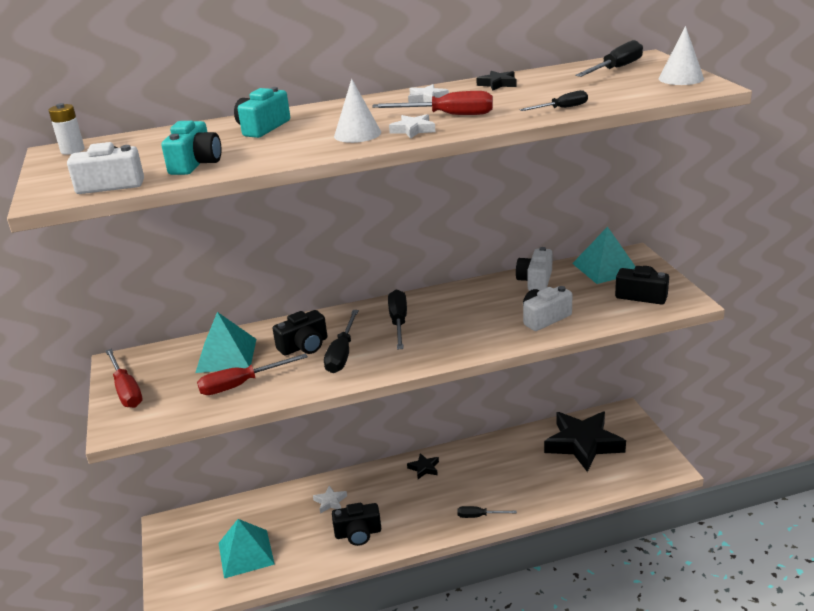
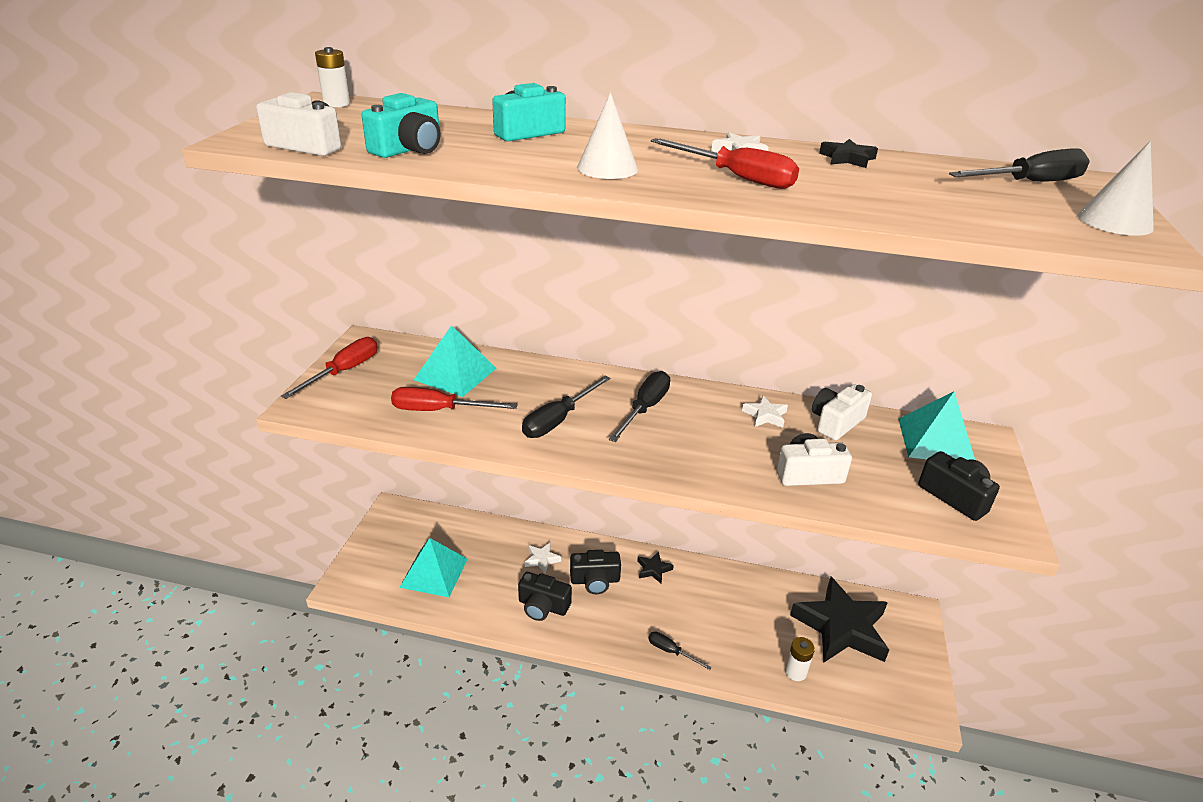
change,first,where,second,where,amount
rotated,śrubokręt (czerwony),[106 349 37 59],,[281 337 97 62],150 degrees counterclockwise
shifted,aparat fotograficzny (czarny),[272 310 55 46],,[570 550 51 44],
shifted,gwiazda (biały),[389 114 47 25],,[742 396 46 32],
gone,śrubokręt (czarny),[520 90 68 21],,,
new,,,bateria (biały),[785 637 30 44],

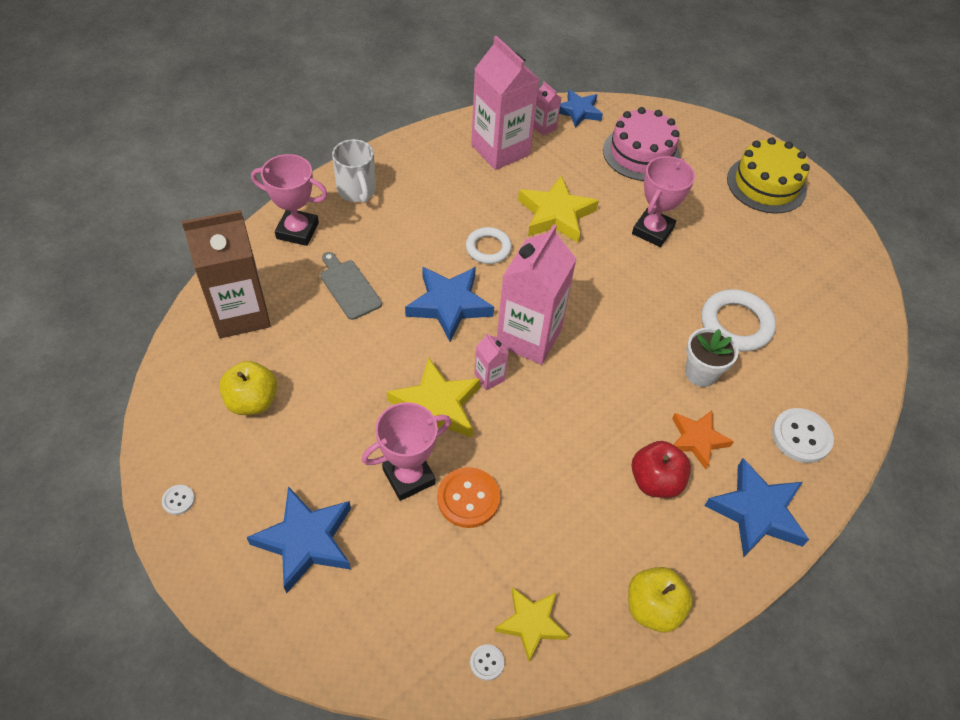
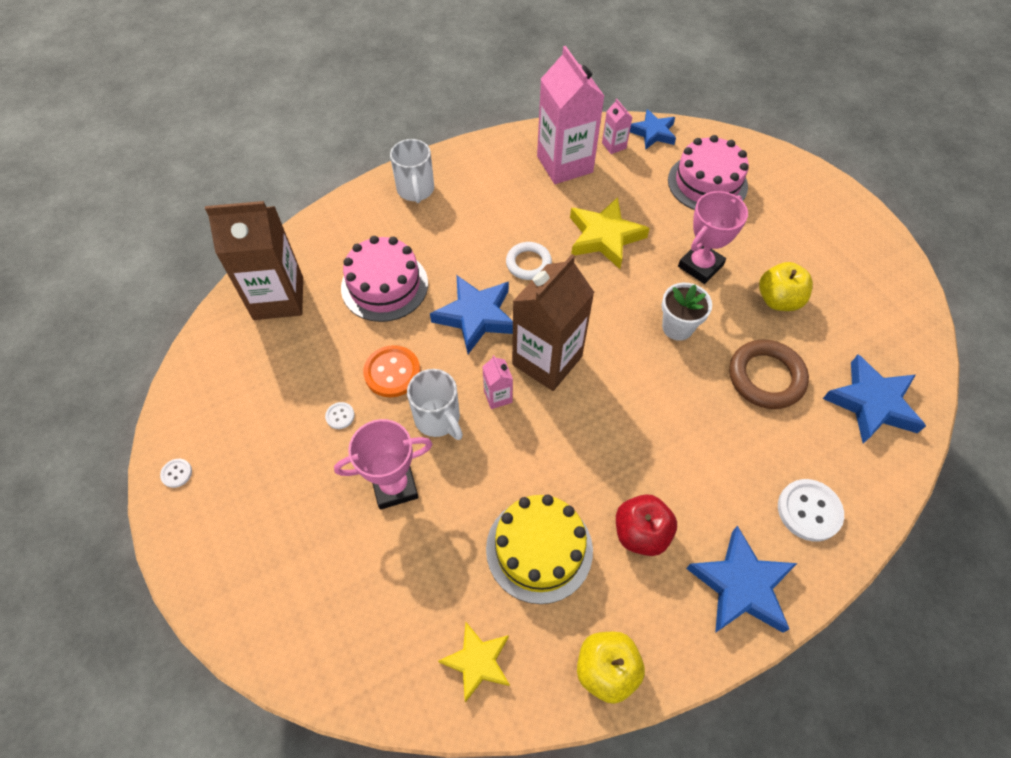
change,first,where,second,where,amount
shifted,jabłko (żółty),[219 361 59 54],,[759 262 54 49],
shifted,gwiazda (niebieski),[247 487 104 107],,[823 354 103 90],
gone,puchar (różowy),[251 154 77 92],,,
swapped,deska do krojenia (szary),[320 252 62 68],tort (różowy),[341 236 87 86],
swapped,gwiazda (żółty),[387 357 94 81],kubek (biały),[407 369 56 71],
shifted,guzik (pomarańczowy),[437 467 63 61],,[363 345 58 52],
shifted,guzik (biały),[470 644 34 37],,[325 402 30 27],
repainted,karton mleka (różowy),[497 224 80 141],karton mleka (brązowy),[512 254 83 137],
gone,gwiazda (pomarańczowy),[672 411 62 58],,,
shifted,doniczka (biały),[685 327 54 60],,[662 283 50 58],
repainted,pierścień (biały),[701 289 75 63],pierścień (brązowy),[729 340 80 69],
shifted,tort (żółty),[727 137 83 77],,[486 494 107 110],

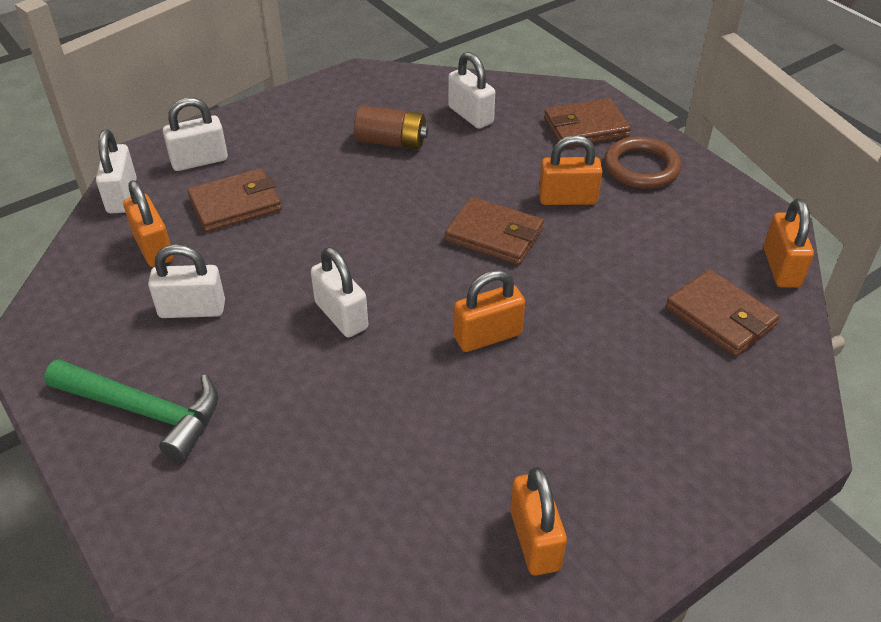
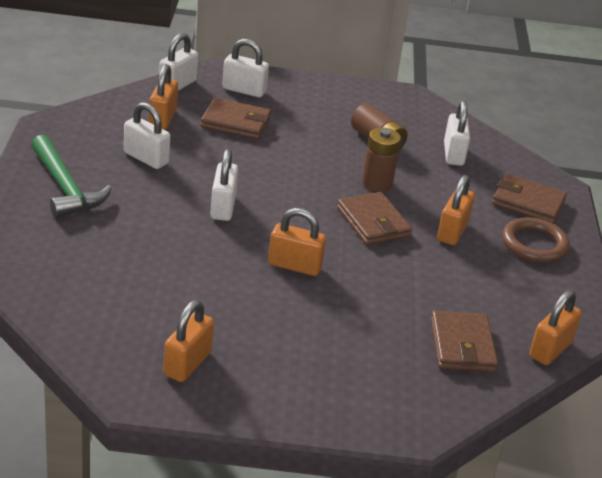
change,first,where,second,where,amount
rotated,kłódka (pomarańczowy),[539 135 64 70],,[437 175 38 70],75 degrees clockwise
new,,,bateria (brązowy),[362 128 39 64],

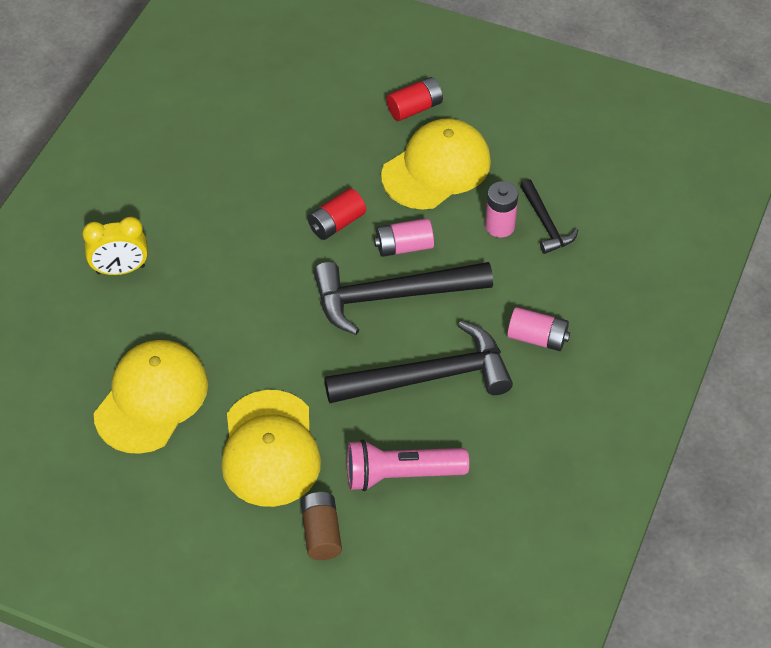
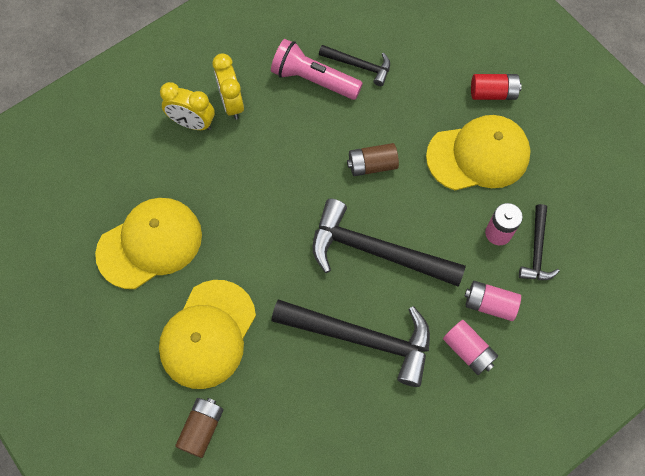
change,first,where,second,where,amount
repainted,bateria (czerwony),[308 188 58 52],bateria (brązowy),[347 143 52 33],
shifted,latarka (różowy),[347 440 122 51],,[271 39 92 61],
shifted,bateria (różowy),[374 218 60 39],,[464 281 57 40],
new,,,budzik (żółty),[213 53 31 67],
new,,,młotek (czarny),[319 45 71 41],

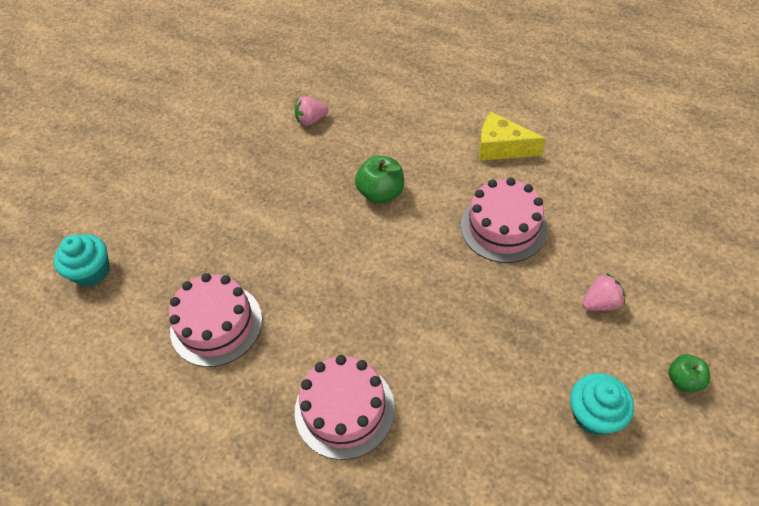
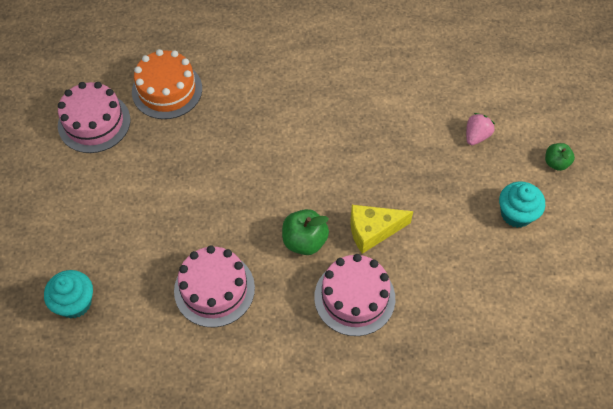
change,first,where,second,where,amount
swapped,truskawka (różowy),[295 96 34 30],tort (pomarańczowy),[132 49 70 70],
shifted,jabłko (zielony),[355 156 49 48],,[282 209 47 46],
shifted,tort (różowy),[461 178 87 85],,[58 82 72 71],
shifted,ser (żółty),[479 112 66 49],,[350 205 63 49],

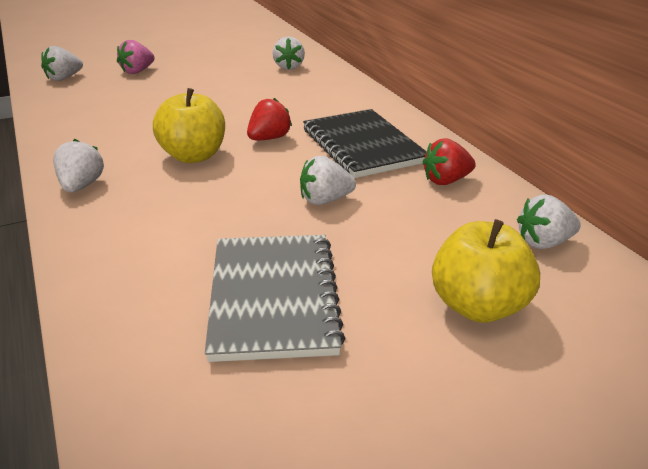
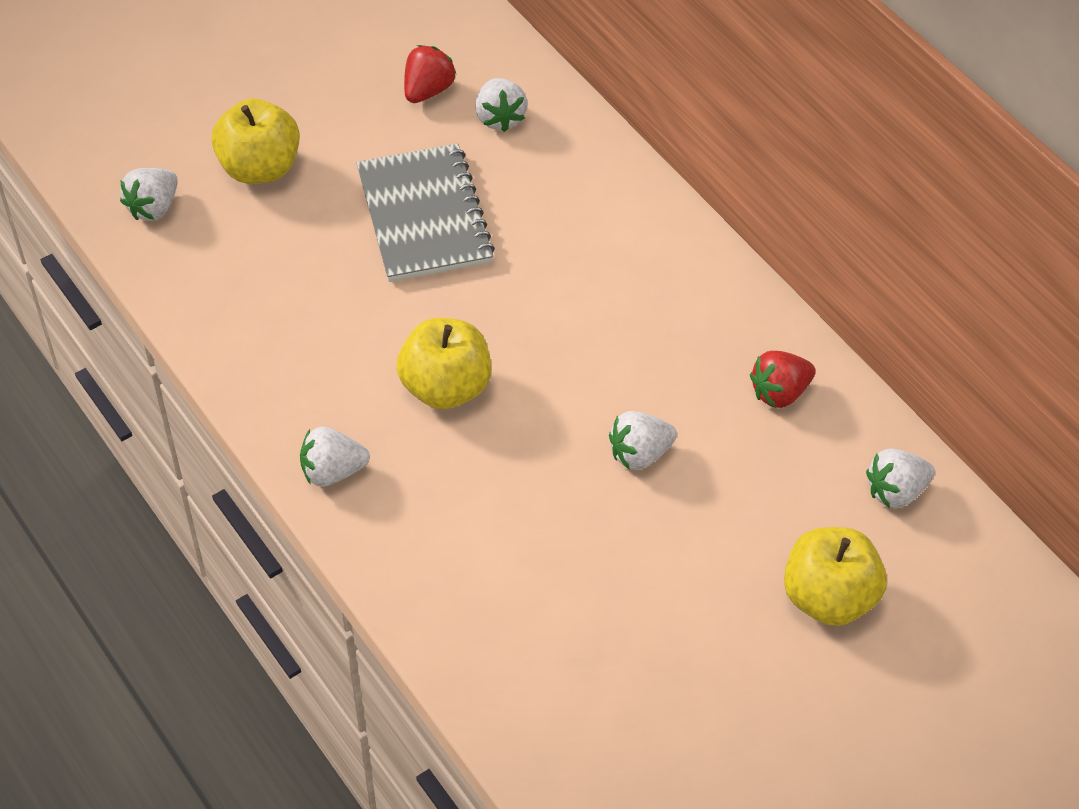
change,first,where,second,where,amount
rotated,truskawka (biały),[53 139 51 53],,[300 427 70 60],90 degrees counterclockwise
swapped,truskawka (różowy),[117 40 38 34],jabłko (żółty),[211 99 89 85],
shifted,zeszyt (szary),[205 235 140 127],,[356 144 139 138],
shifted,truskawka (czerwony),[247 98 45 42],,[404 45 52 58],
gone,zeszyt (czarny),[303 109 124 69],,,

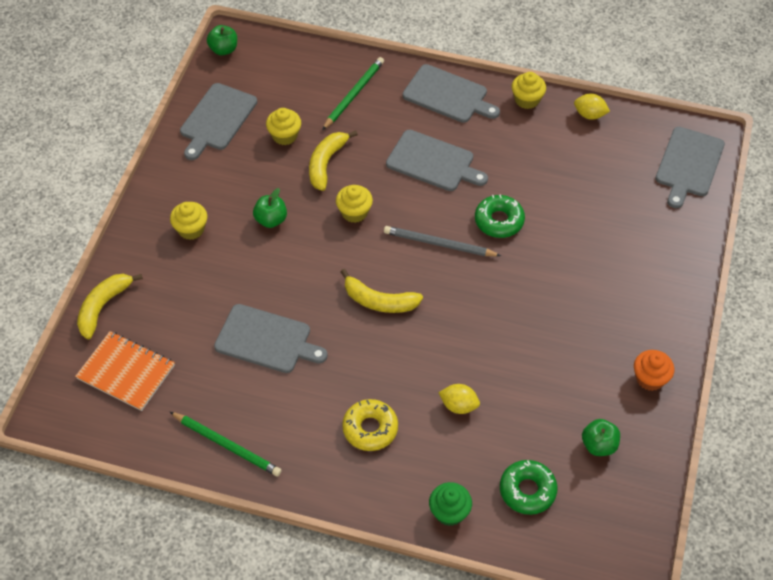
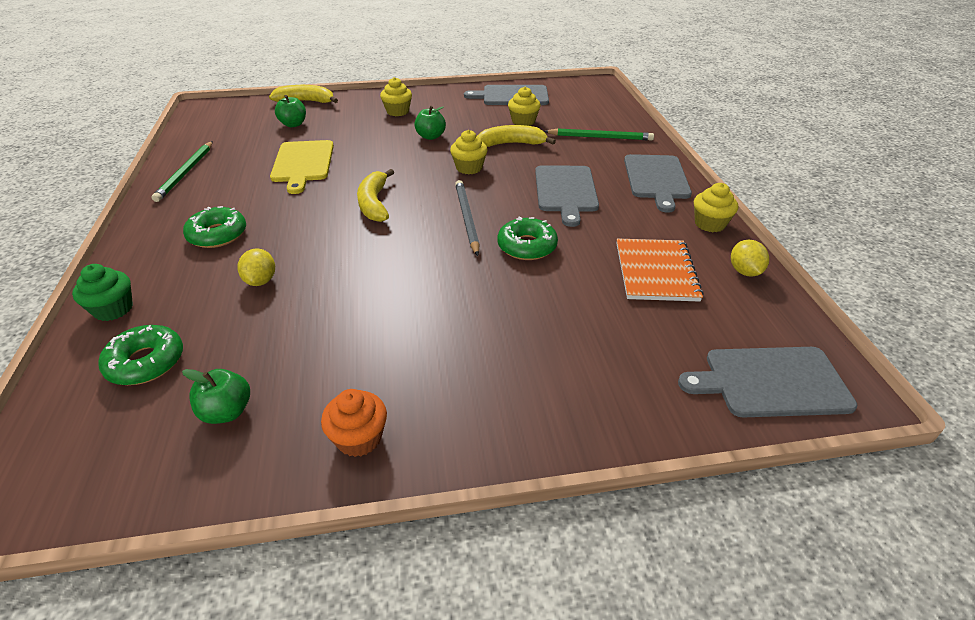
change,first,where,second,where,amount
shifted,zeszyt (pomarańczowy),[75 331 100 80],,[616 239 88 62],
shifted,jabłko (zielony),[207 25 30 30],,[275 95 31 32],
repainted,deska do krojenia (szary),[214 304 114 69],deska do krojenia (żółty),[270 140 64 54],
repainted,donut (żółty),[342 399 56 52],donut (zielony),[183 206 63 42],

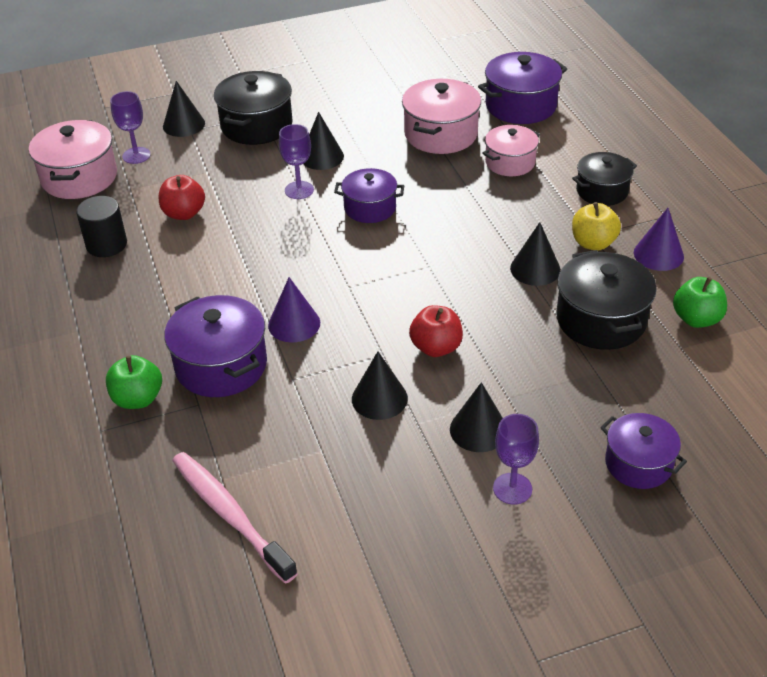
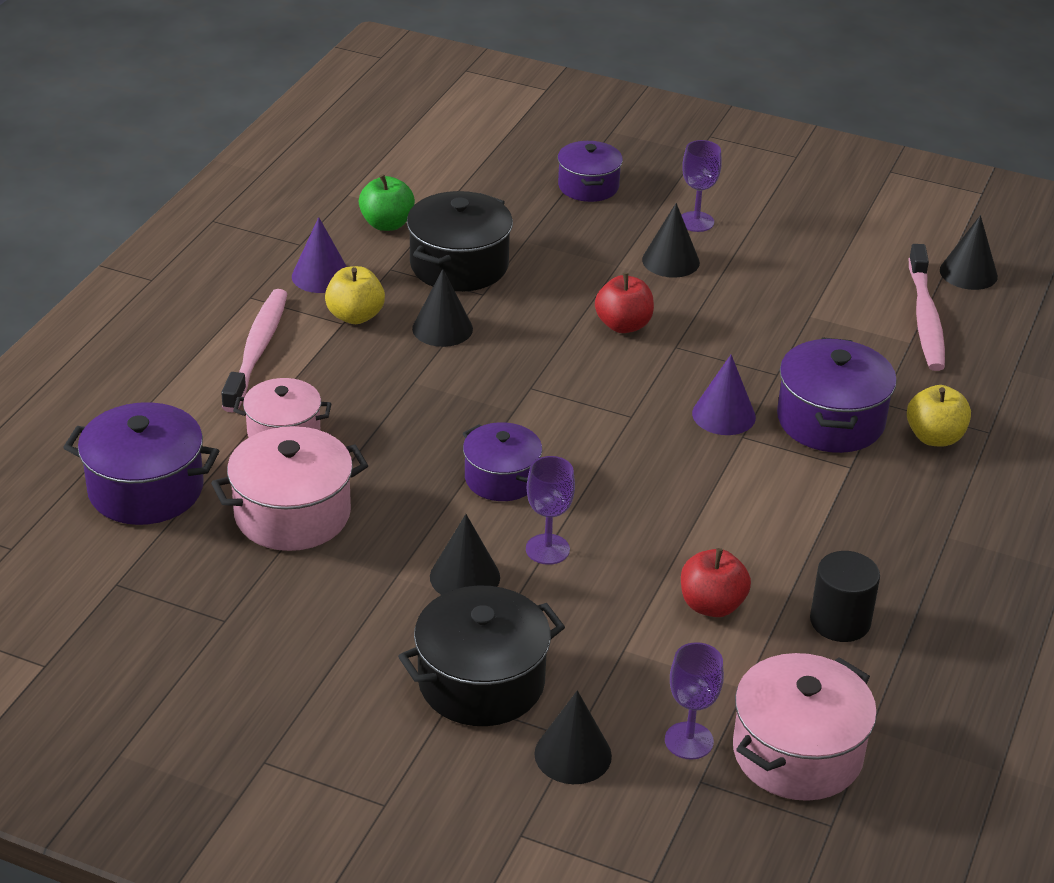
change,first,where,second,where,amount
repainted,jabłko (zielony),[106 355 56 54],jabłko (żółty),[907 385 64 62],
shifted,stożek (czarny),[352 351 56 69],,[940 215 58 75],
swapped,garnek (czarny),[572 152 65 54],szczoteczka do zębów (różowy),[221 289 67 124],

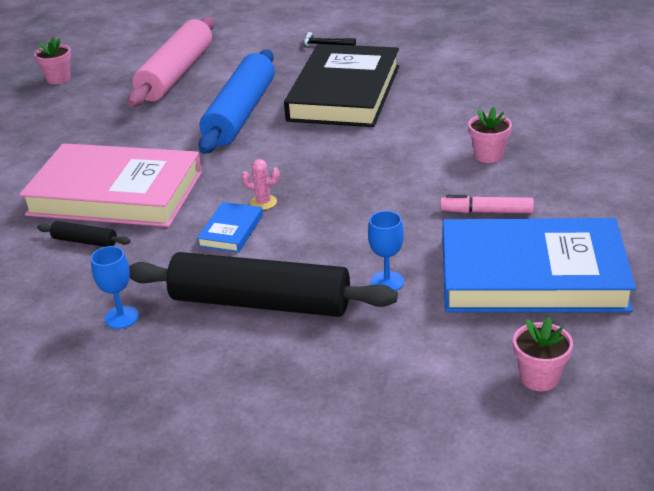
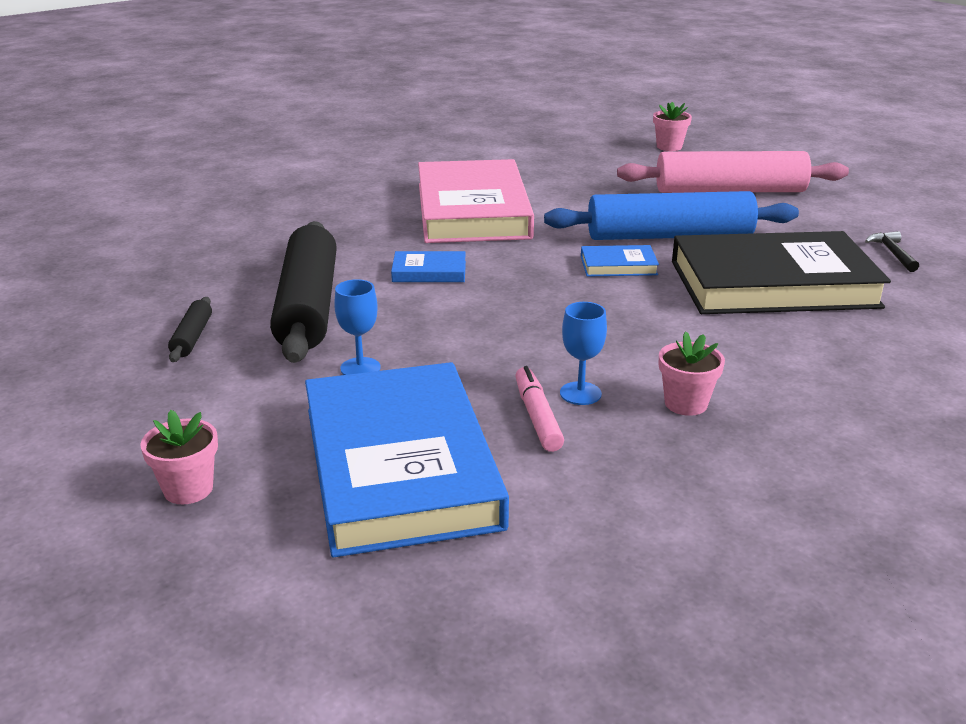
change,first,where,second,where,amount
shifted,wałek do ciasta (czarny),[37 221 94 26],,[168 297 44 65],
shifted,kielich (niebieski),[91 246 48 83],,[560 302 47 103],
gone,kaktus (różowy),[241 159 39 51],,,
new,,,książka (niebieski),[581 245 78 32],

